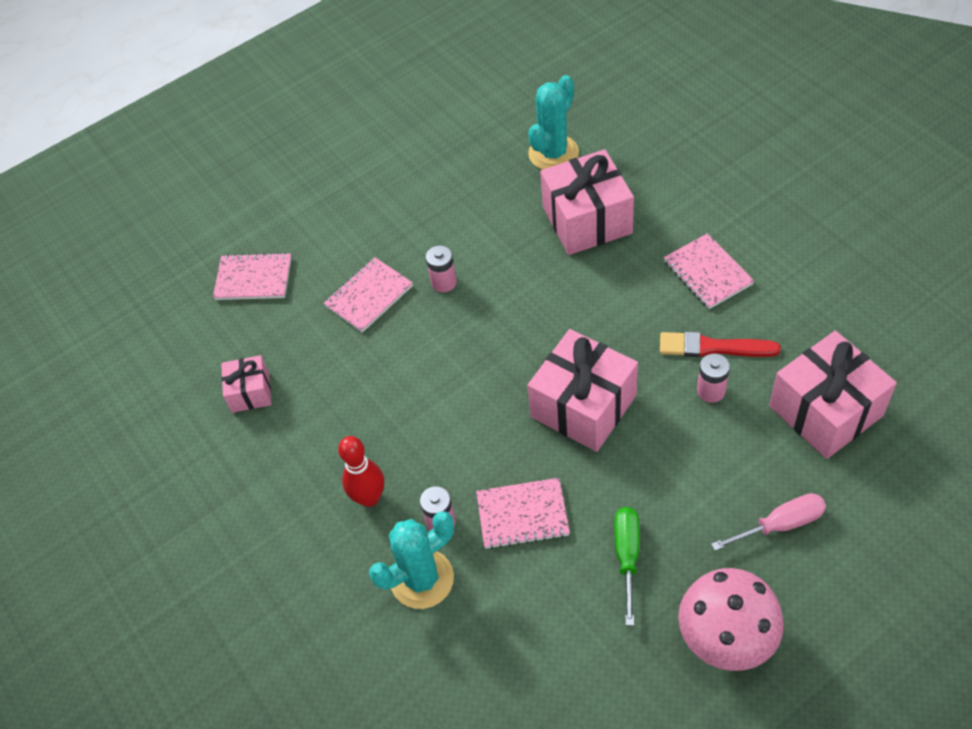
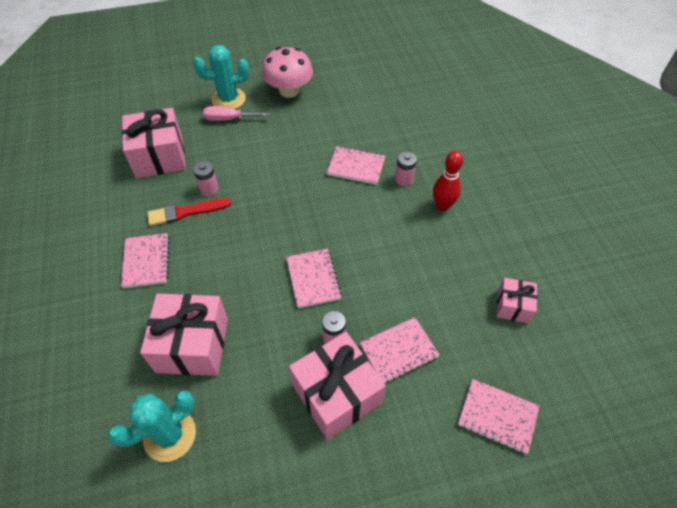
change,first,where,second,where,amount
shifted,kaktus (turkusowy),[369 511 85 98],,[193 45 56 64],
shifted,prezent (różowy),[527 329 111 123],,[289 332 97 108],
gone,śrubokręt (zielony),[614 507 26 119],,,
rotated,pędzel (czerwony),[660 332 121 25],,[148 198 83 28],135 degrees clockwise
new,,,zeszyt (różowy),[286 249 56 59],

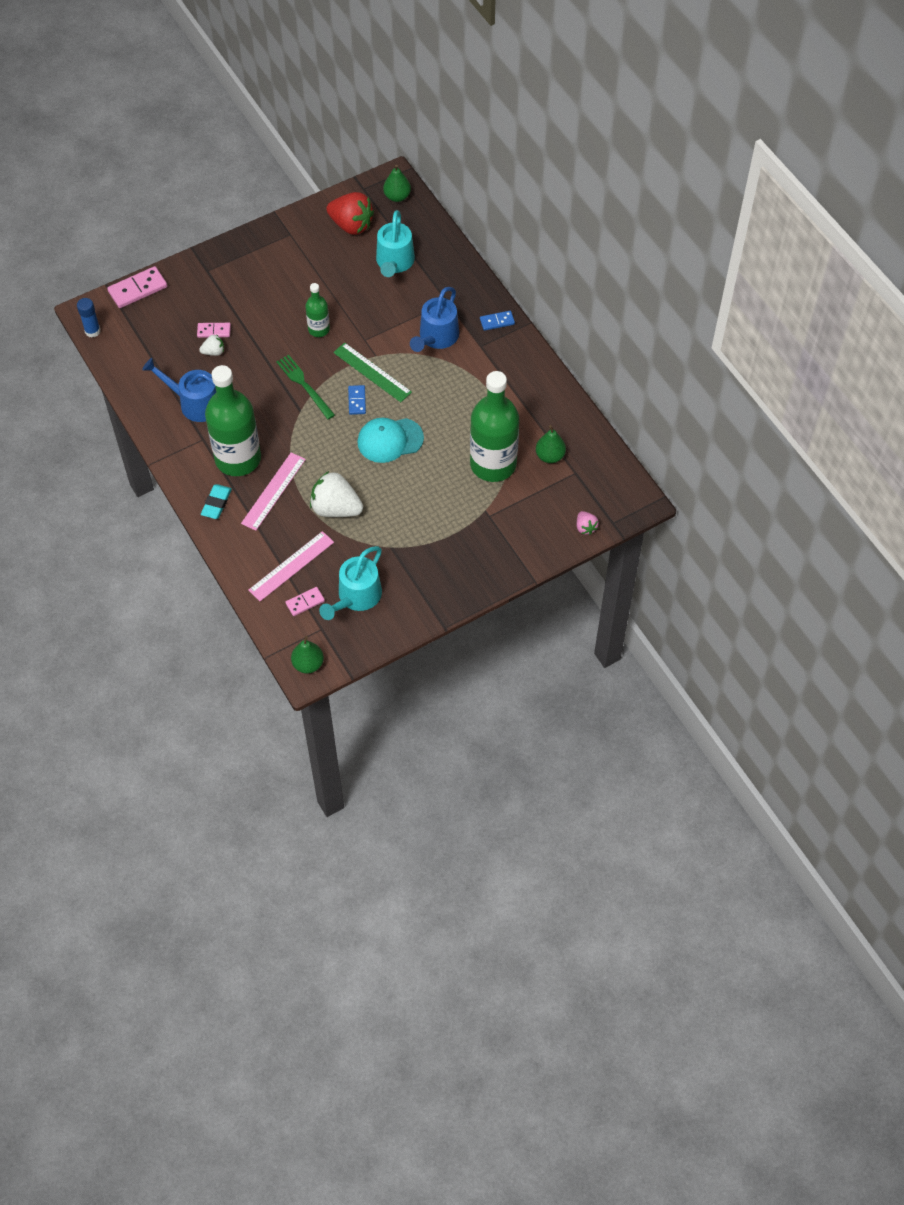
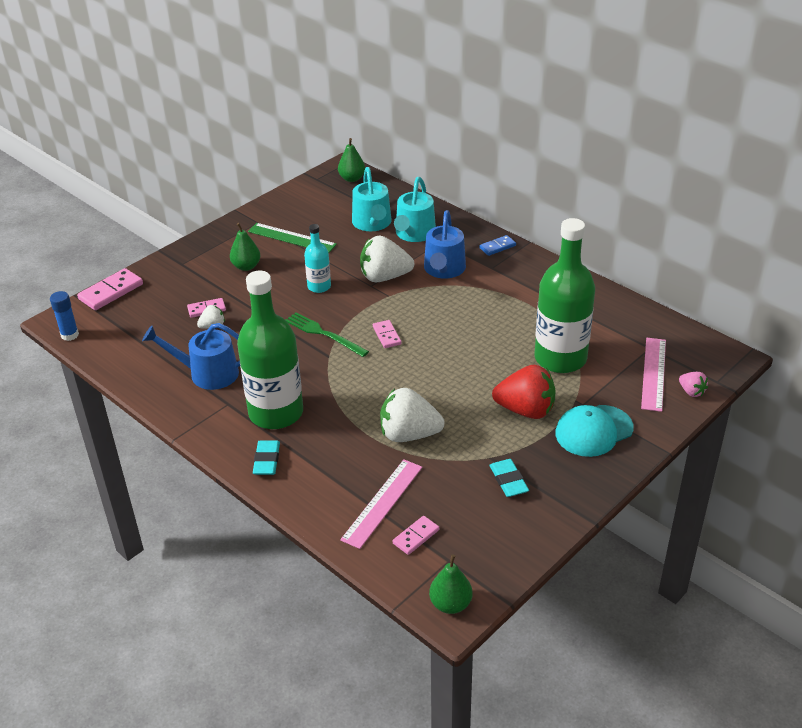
change,first,where,second,where,amount
shifted,linijka (różowy),[241 452 65 79],,[641 338 25 74],
repainted,butelka (zielony),[305 283 25 54],butelka (turkusowy),[304 224 27 69],
shifted,konewka (turkusowy),[319 546 63 74],,[394 177 42 65],
shifted,truskawka (czerwony),[326 192 48 43],,[492 365 64 54],
shifted,linijka (zielony),[333 343 79 59],,[248 223 89 30],
repainted,kostka domina (niebieski),[348 385 18 30],kostka domina (różowy),[373 320 29 28],
shifted,czapka (turkusowy),[358 418 66 45],,[555 405 79 52],
shifted,gruszka (zielony),[536 425 30 38],,[230 223 30 48],
new,,,truskawka (biały),[360 236 54 46],
new,,,gumka do mazania (turkusowy),[489 459 40 38],

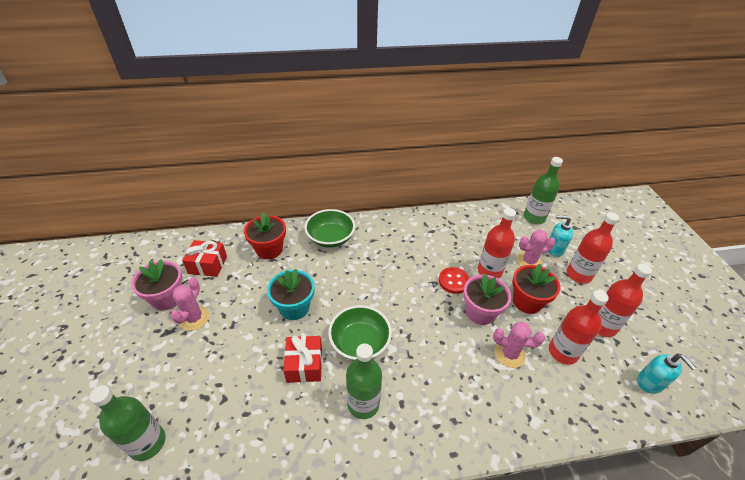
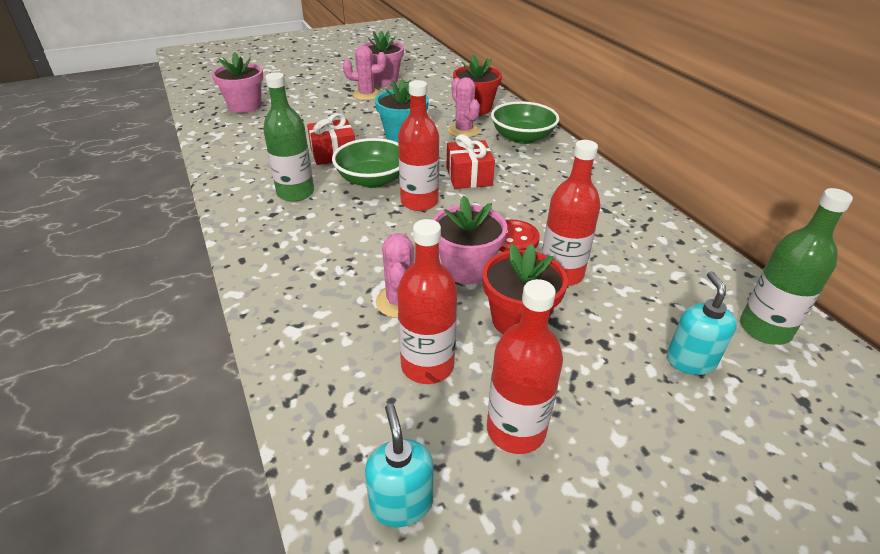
change,first,where,second,where,amount
swapped,butelka (zielony),[89 385 77 76],doniczka (różowy),[212 52 51 61],
shifted,prezent (czerwony),[182 240 45 37],,[446 134 49 55],
shifted,kaktus (różowy),[517 229 39 37],,[448 77 32 61],
shifted,butelka (czerwony),[567 212 52 72],,[398 80 41 131],
rotated,dozownik mydła (turkusowy),[637 354 60 40],,[365 404 68 123],120 degrees clockwise

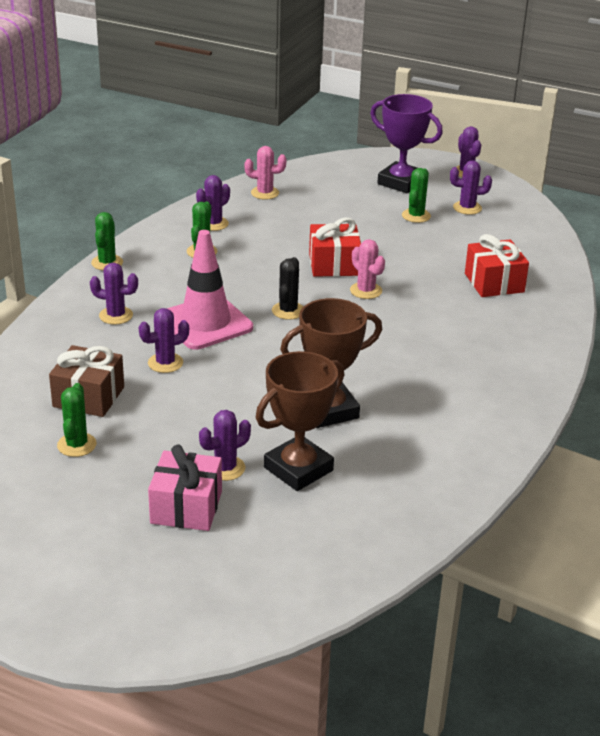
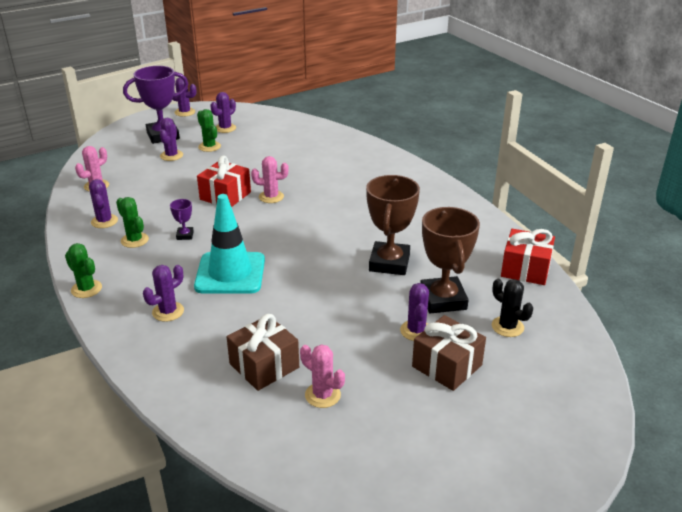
change,first,where,second,where,amount
repainted,kaktus (zielony),[57 383 40 74],kaktus (różowy),[300 344 45 64],
shifted,kaktus (fioletowy),[139 308 50 65],,[160 118 23 43],
repainted,prezent (różowy),[148 444 74 87],prezent (brązowy),[412 315 74 76],
repainted,pachołek (różowy),[167 230 86 120],pachołek (turkusowy),[194 194 71 100],
shifted,kaktus (czarny),[272 257 31 63],,[492 279 41 58],
shifted,prezent (czerwony),[465 234 64 63],,[501 229 54 56],
new,,,puchar (fioletowy),[170 199 24 41],

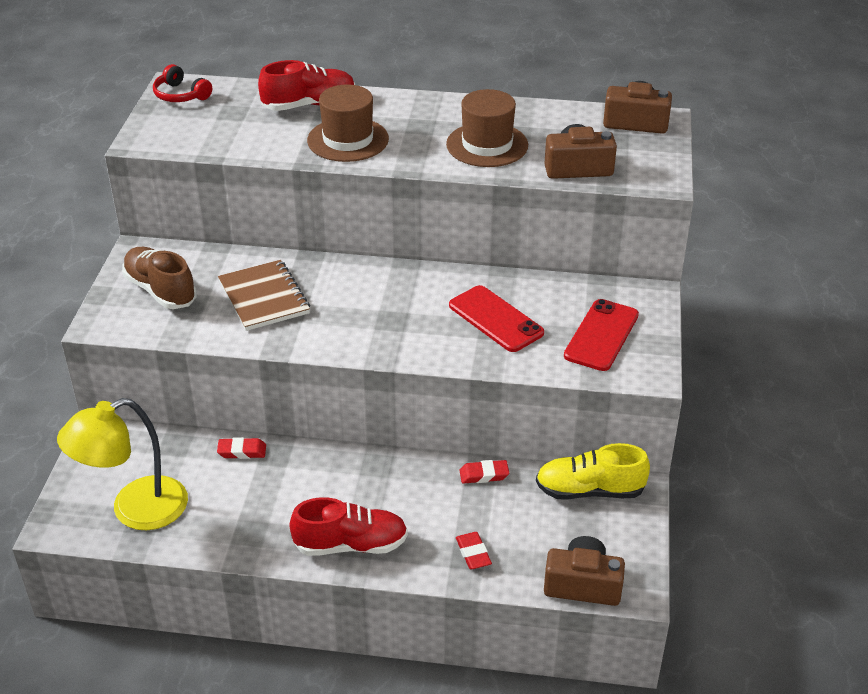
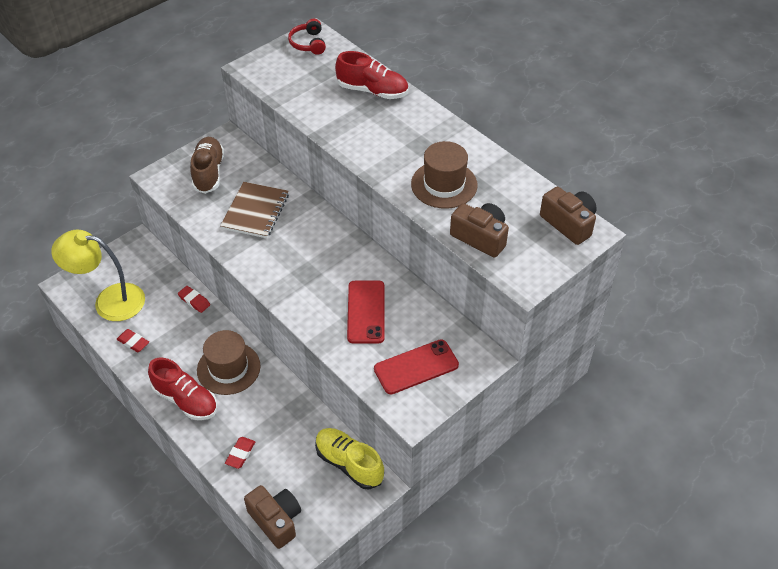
change,first,where,second,where,amount
shifted,kapelusz (brązowy),[307 84 82 78],,[197 330 64 65],
shifted,gumka do mazania (czerwony),[459 460 50 24],,[117 329 32 23],

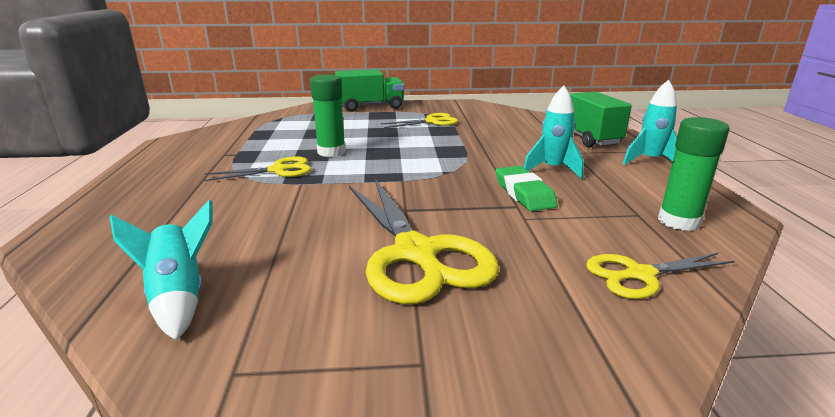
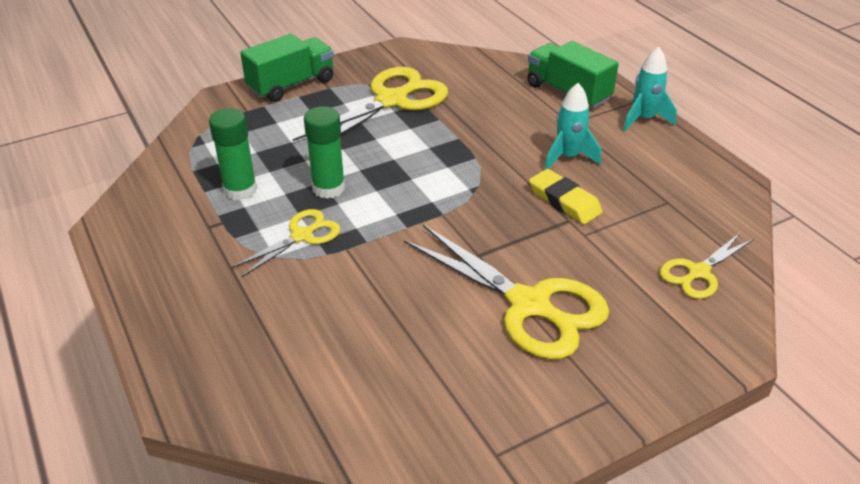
change,first,where,second,where,amount
gone,rakieta (turkusowy),[110 199 103 142],,,
scaled,nożyczki (żółty),[381 113 77 15],,[293 67 155 74],x1.83
repainted,gumka do mazania (zielony),[496 166 62 45],gumka do mazania (żółty),[529 169 74 55],
shifted,klej w sztyfcie (zielony),[658 117 71 114],,[209 108 48 93],

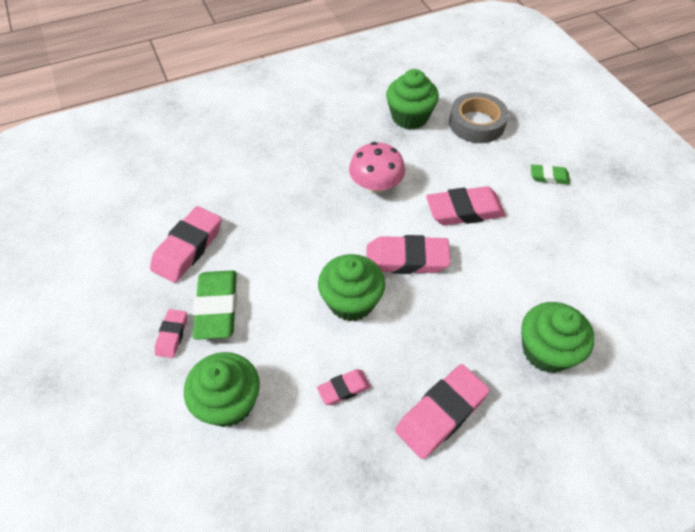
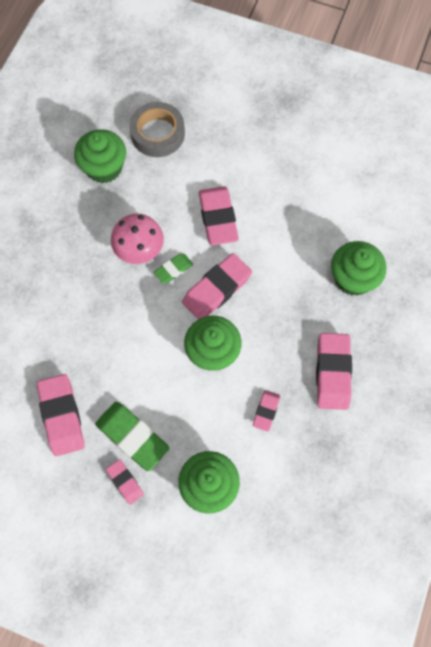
change,first,where,second,where,amount
rotated,gumka do mazania (różowy),[426 186 80 40],,[199 186 40 59],45 degrees counterclockwise
shifted,gumka do mazania (zielony),[531 164 39 20],,[154 254 39 29],

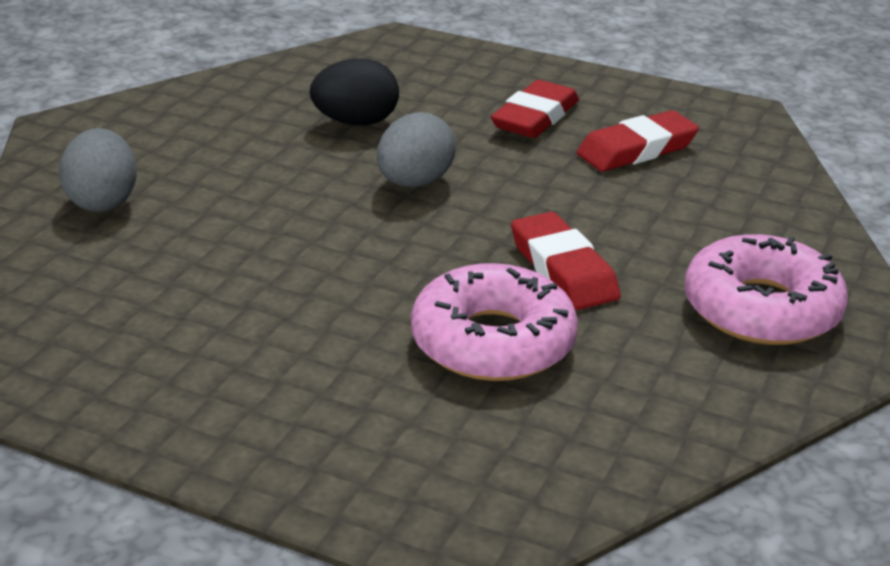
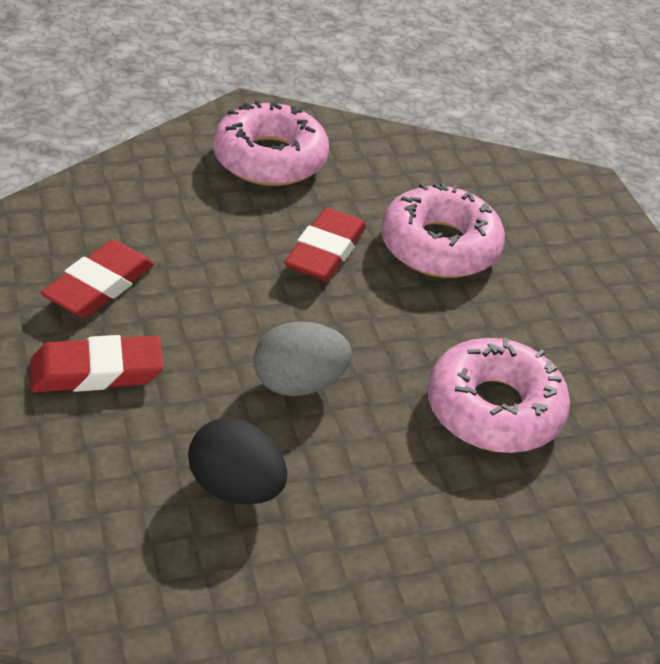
change,first,where,second,where,amount
gone,jajko (szary),[59 128 78 84],,,
rotated,gumka do mazania (czerwony),[577 110 122 62],,[41 240 113 78],75 degrees counterclockwise
new,,,donut (różowy),[427 338 143 115],

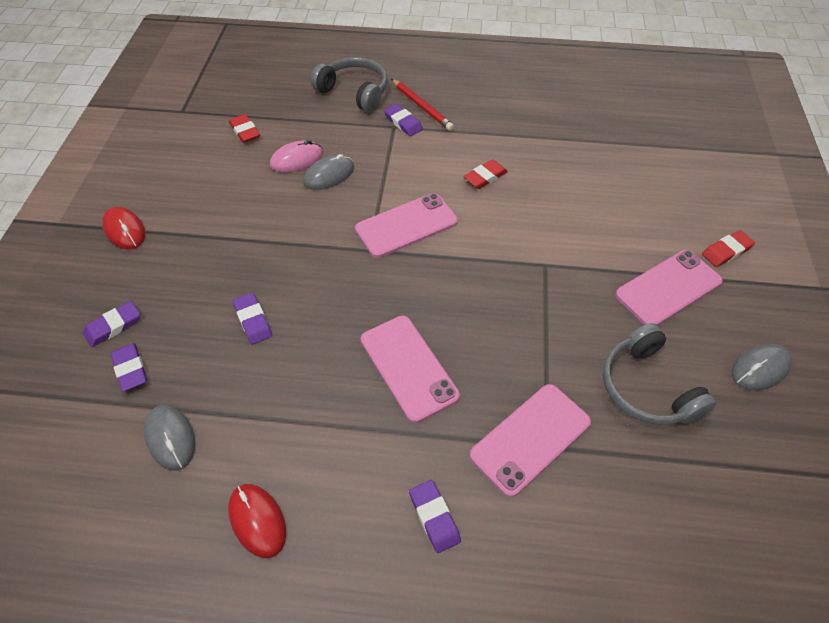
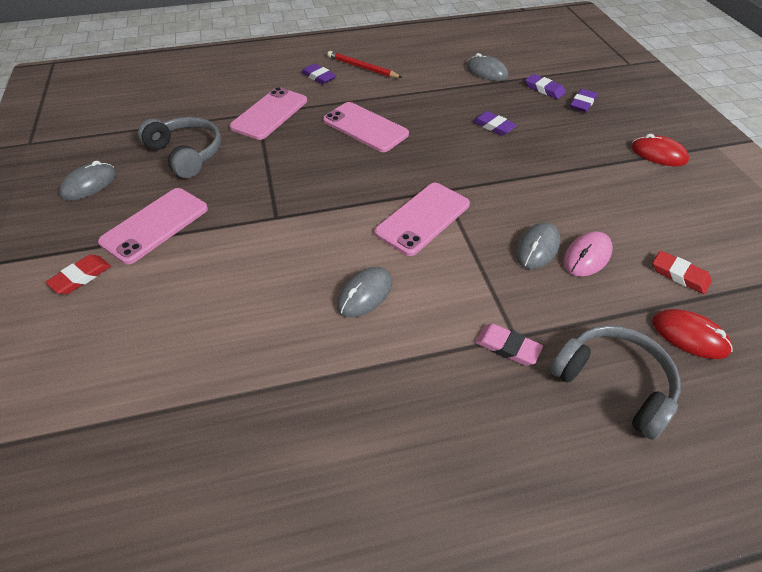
change,first,where,second,where,amount
shifted,myszka (czerwony),[228 484 58 74],,[652 309 81 50],
rotated,słuchawki (szary),[311 57 77 55],,[550 325 131 115],150 degrees counterclockwise
repainted,gumka do mazania (fioletowy),[384 103 39 33],gumka do mazania (różowy),[475 323 68 43],
shifted,ołówek (czerwony),[391 79 63 52],,[327 51 76 27],
swapped,gumka do mazania (czerwony),[463 159 45 30],myszka (szary),[337 267 55 51],

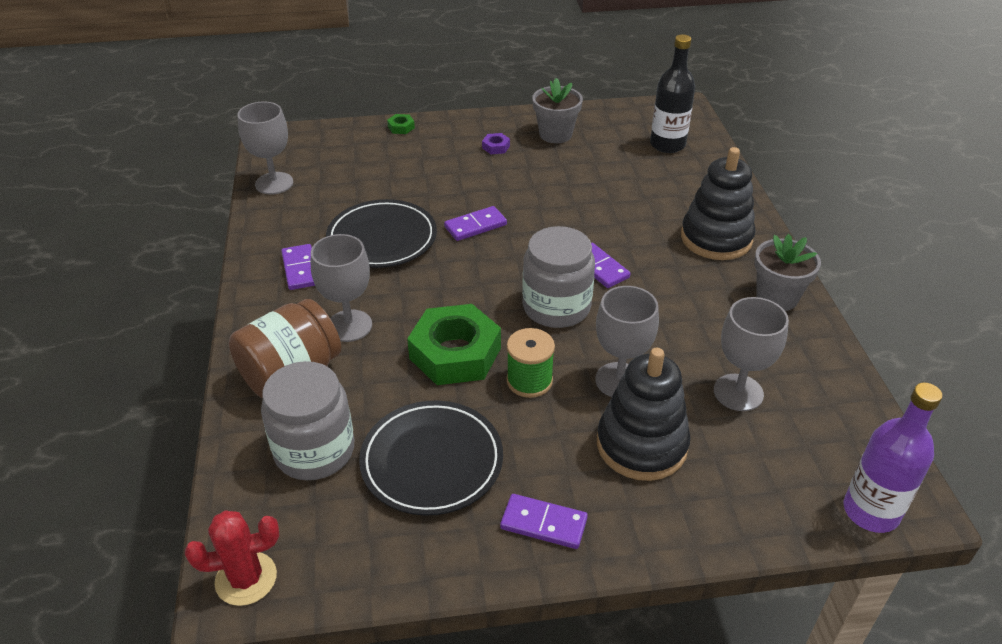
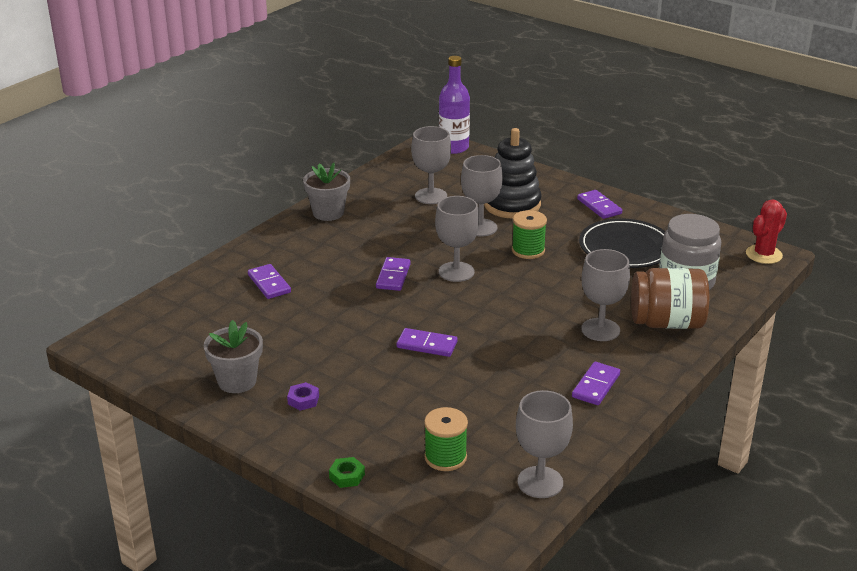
change,first,where,second,where,amount
rotated,kaktus (czerwony),[185 510 94 96],,[746 199 41 65],75 degrees counterclockwise
gone,talerz (czarny),[326 199 111 69],,,
gone,nakrętka (zielony),[407 304 94 81],,,
swapped,słoik (szary),[522 226 73 102],kielich (szary),[435 196 44 86],
gone,butelka (czarny),[650 35 45 118],,,
gone,zabawka nakładanka (czarny),[681 147 75 113],,,
new,,,kostka domina (fioletowy),[248 264 43 35],
new,,,szpulka (zielony),[424 407 44 64],

